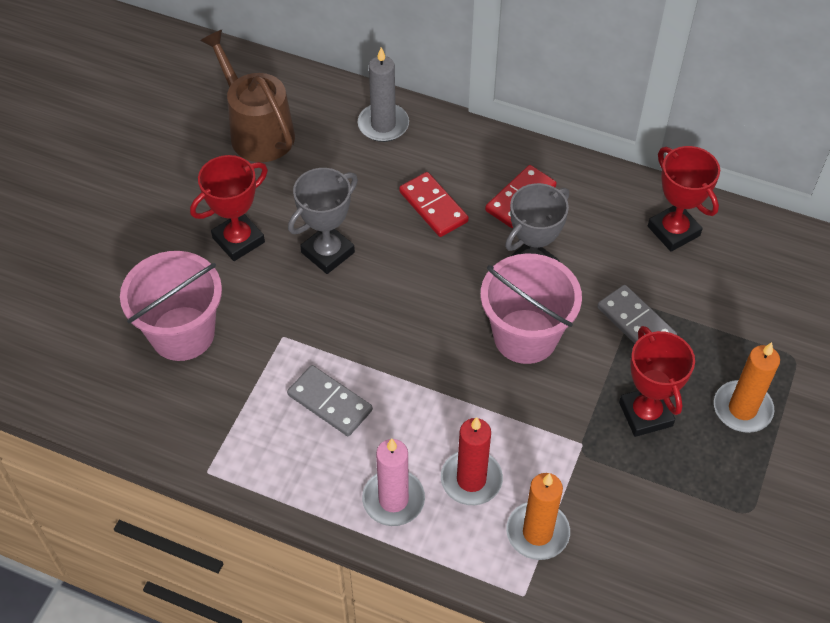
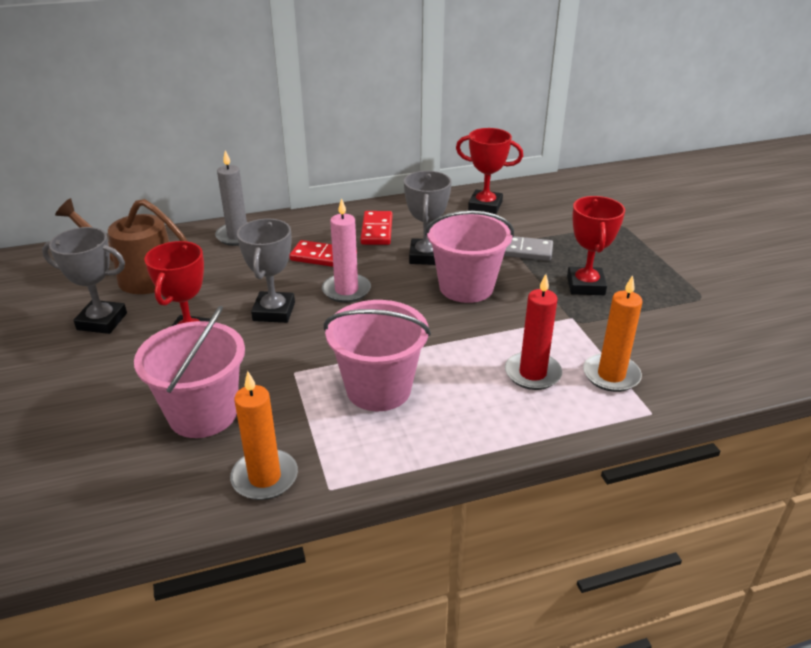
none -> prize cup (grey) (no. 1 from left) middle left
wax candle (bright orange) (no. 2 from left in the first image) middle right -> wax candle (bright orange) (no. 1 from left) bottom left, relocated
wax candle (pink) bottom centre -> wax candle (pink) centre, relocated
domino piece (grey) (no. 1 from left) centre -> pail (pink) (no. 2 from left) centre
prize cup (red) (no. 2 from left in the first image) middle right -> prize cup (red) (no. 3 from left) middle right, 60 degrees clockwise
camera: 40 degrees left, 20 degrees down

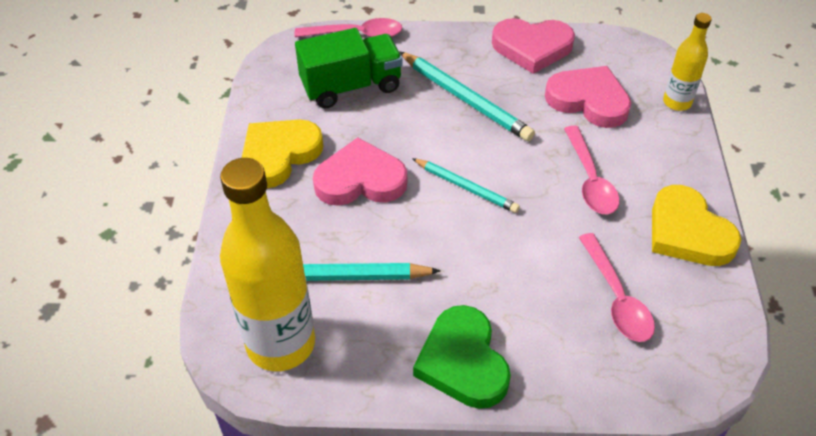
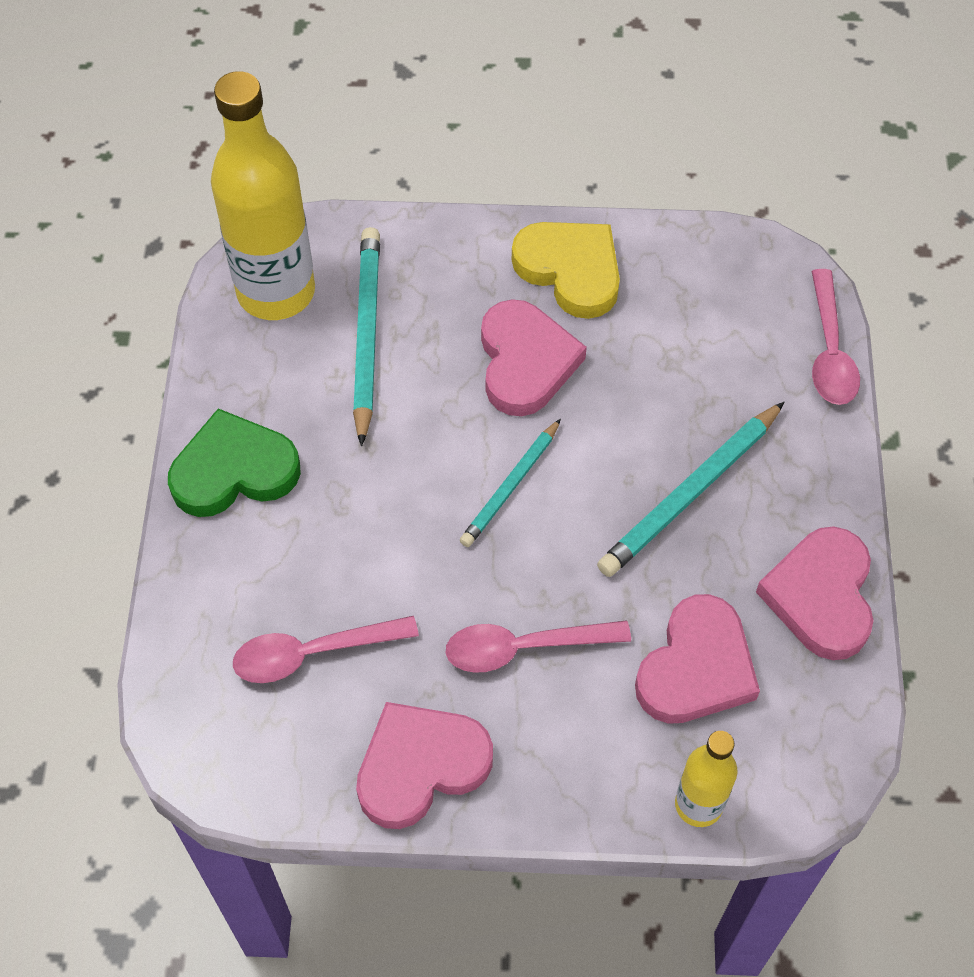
heart shape (yellow) (no. 2 from left) middle right -> heart shape (pink) (no. 1 from left) bottom centre
truck (green) top centre -> none
camera: 90 degrees right, 10 degrees up

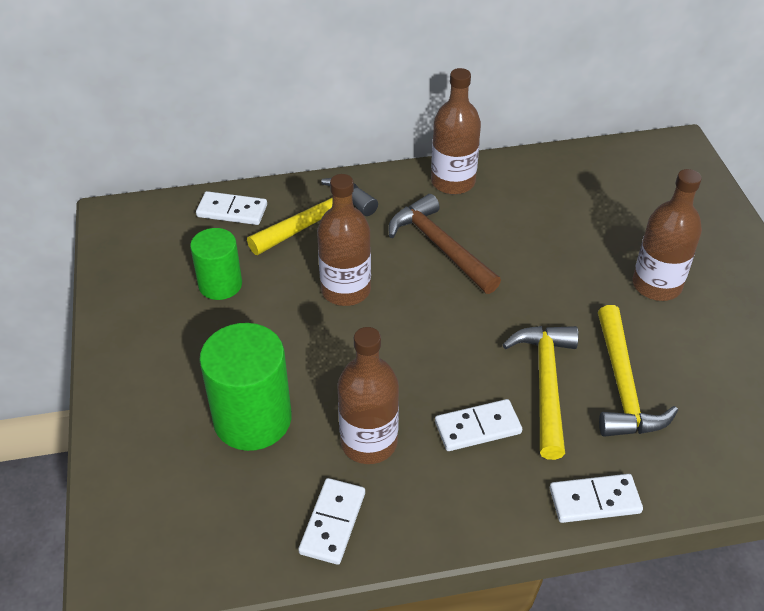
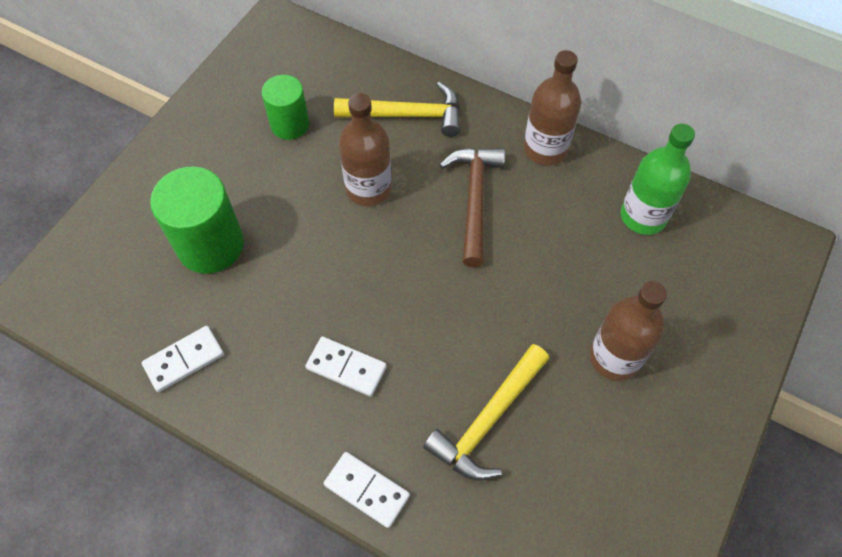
none -> drink bottle (green) top right
domino piece (pure white) (no. 1 from left) middle left -> none
drink bottle (brown) (no. 2 from left) centre -> none
carpenter's hammer (yellow) (no. 2 from left) middle right -> none
camera: 40 degrees right, 15 degrees up

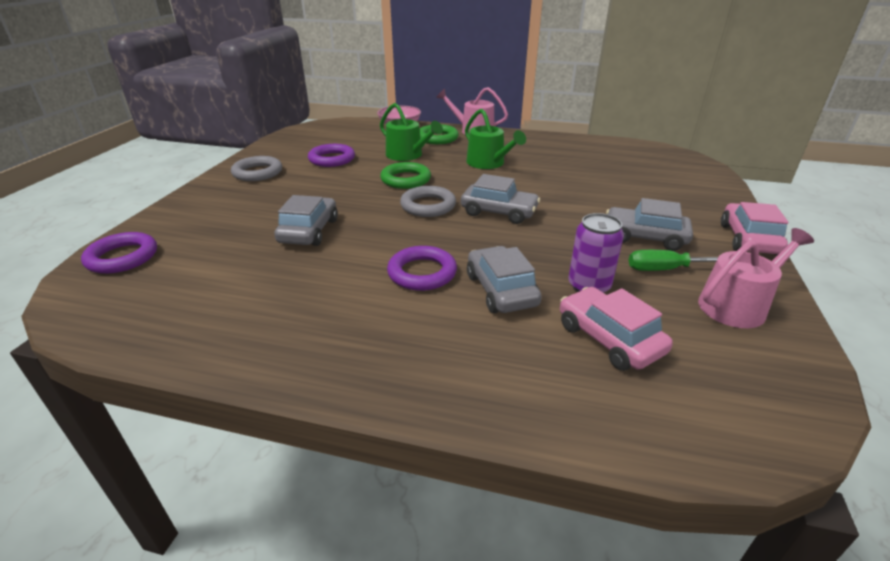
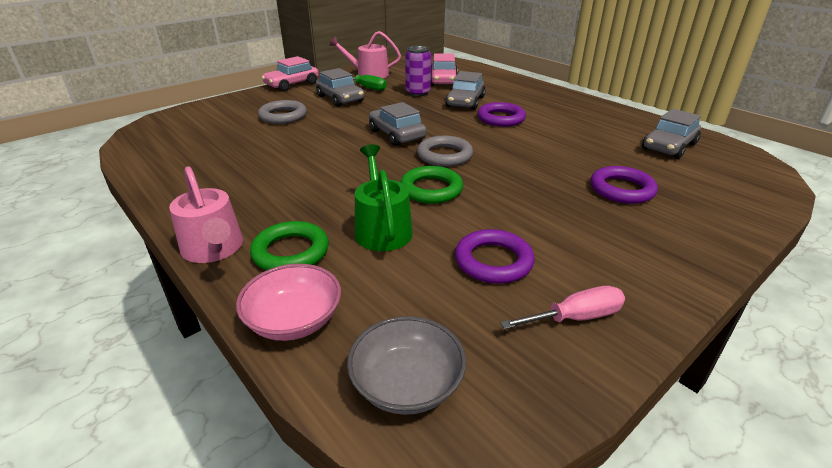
hoop (grey) (no. 1 from left) top left -> hoop (grey) (no. 1 from left) top centre, relocated
none -> serving bowl (grey) bottom centre
none -> flat screwdriver (pink) middle right
hoop (violet) (no. 1 from left in the first image) middle left -> hoop (violet) (no. 3 from left) middle right, relocated
toy car (grey) (no. 1 from left in the first image) centre -> toy car (grey) (no. 4 from left) top right, relocated
watering pot (green) (no. 2 from left) top centre -> none
camera: 145 degrees left, 0 degrees up

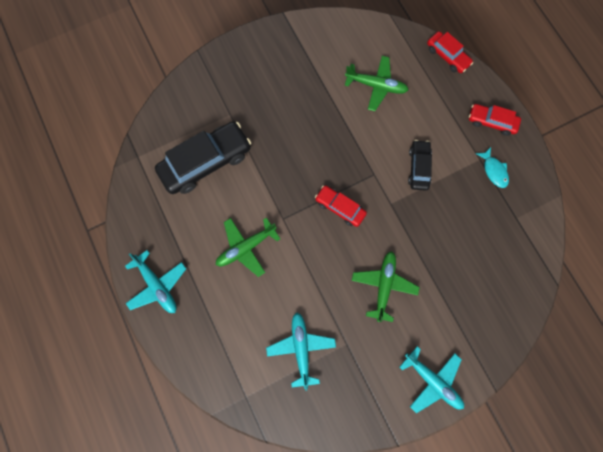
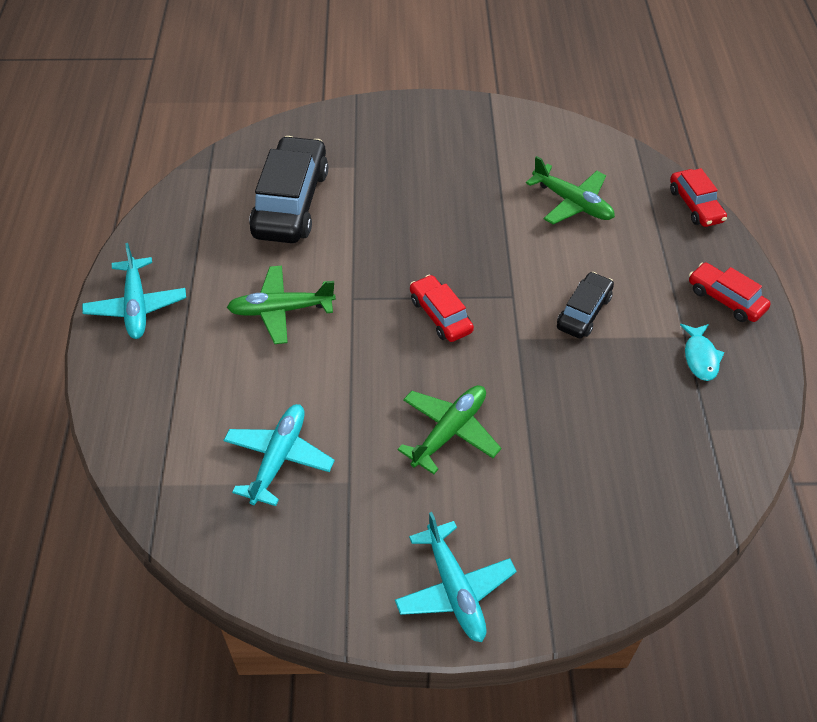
toy car (jet-black) (no. 1 from left) centre -> toy car (jet-black) (no. 1 from left) top centre, 75 degrees counterclockwise
camera: 25 degrees right, 25 degrees down

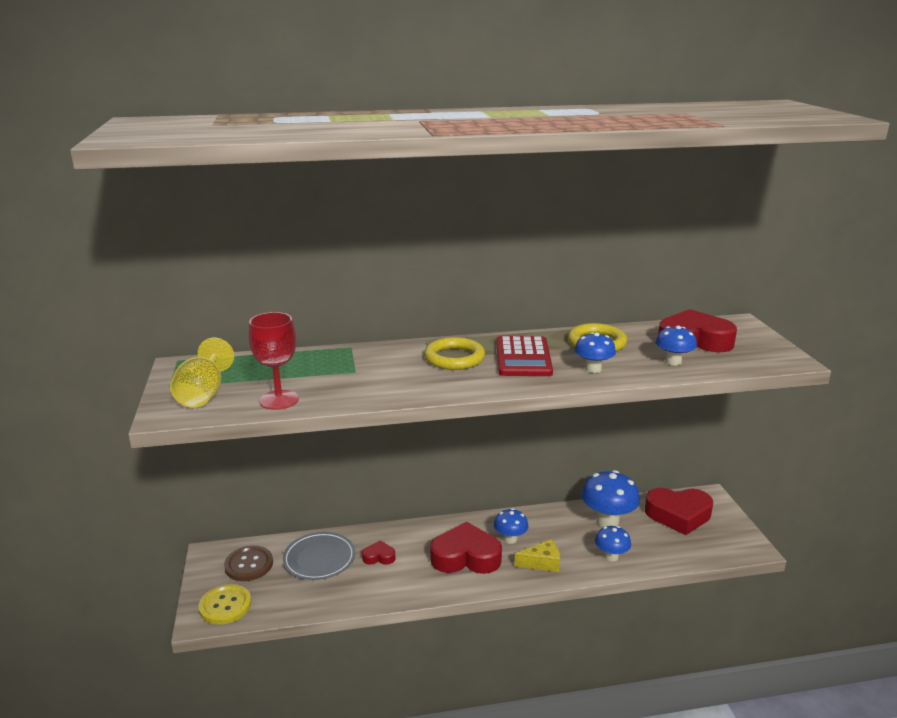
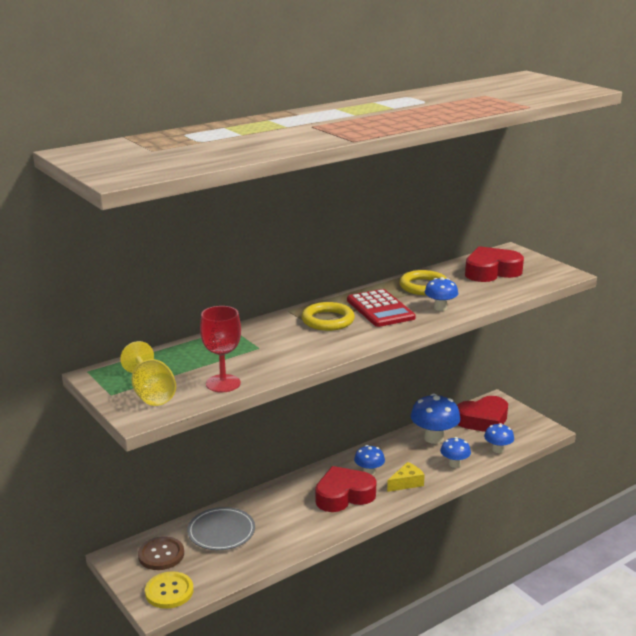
toadstool (blue) (no. 5 from left) middle right -> toadstool (blue) (no. 5 from left) bottom right, relocated
heart shape (red) (no. 1 from left) bottom centre -> none
camera: 25 degrees left, 0 degrees up

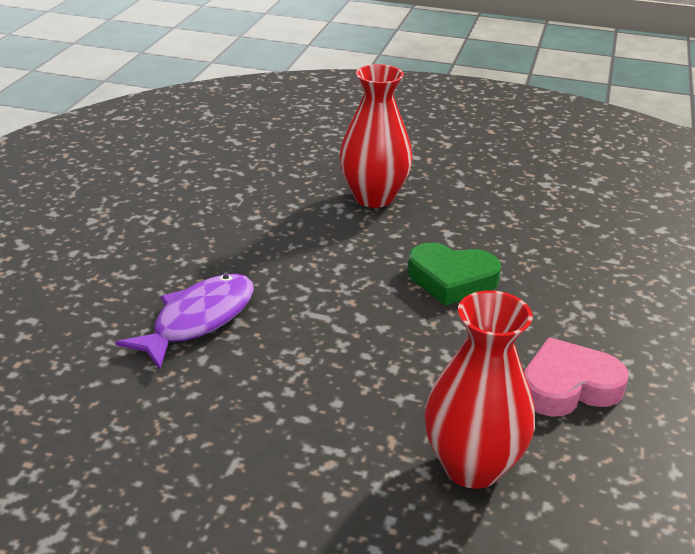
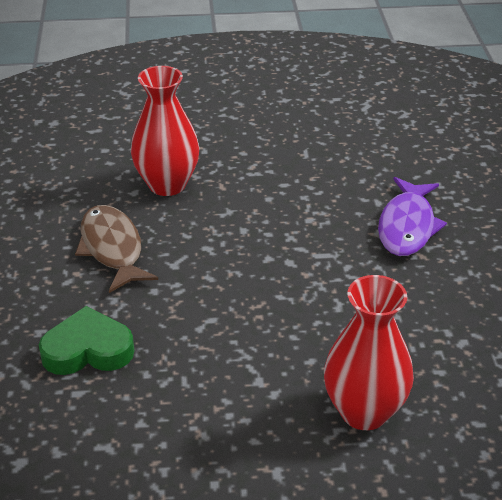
heart shape (green) centre -> heart shape (green) bottom left, relocated
heart shape (pink) bottom right -> toy fish (brown) middle left
camera: 160 degrees right, 5 degrees up

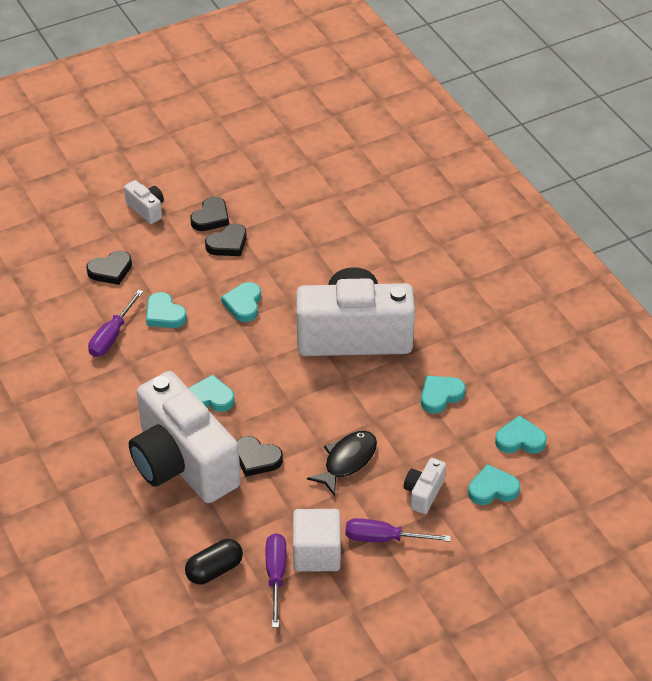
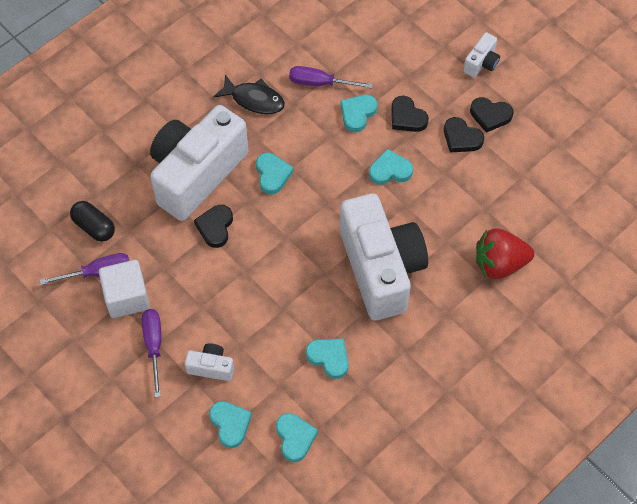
toy fish (jet-black) bottom centre -> toy fish (jet-black) top centre, relocated
heart shape (jet-black) (no. 1 from left in the first image) middle left -> heart shape (jet-black) (no. 2 from left) top centre, relocated
none -> strawberry (red) middle right
camera: 75 degrees right, 15 degrees up

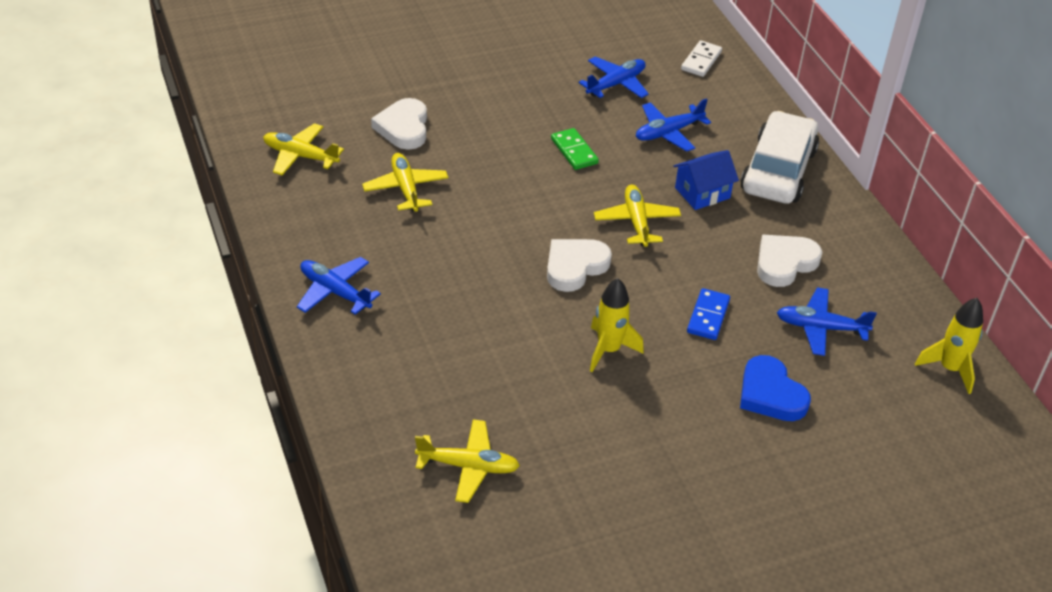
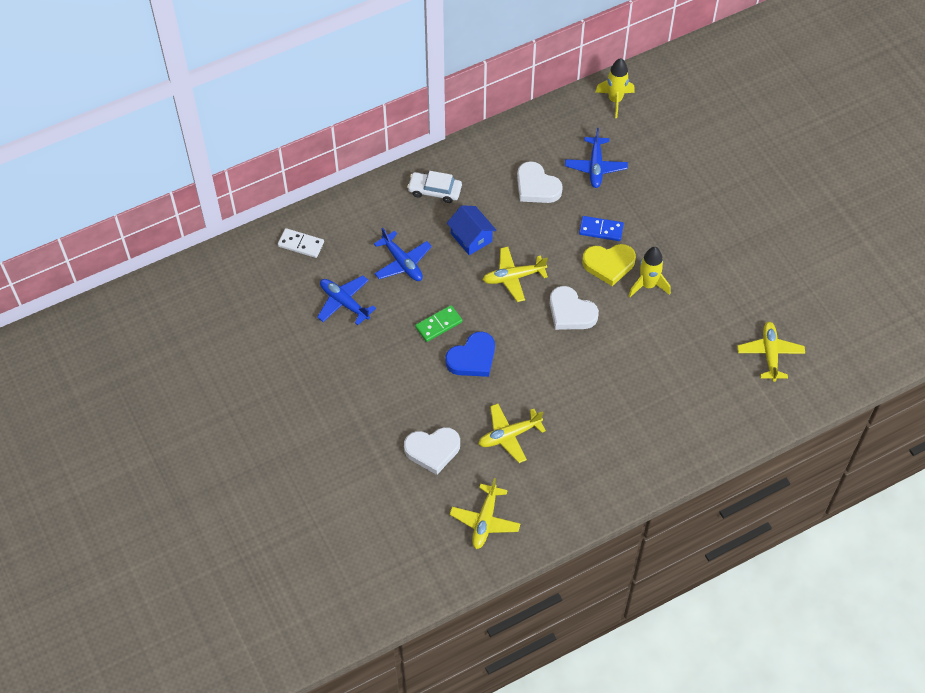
toy car (pure white) top right -> toy car (pure white) top centre, x0.56
heart shape (blue) middle right -> heart shape (blue) centre, relocated
none -> heart shape (yellow) centre
aeroplane (blue) (no. 1 from left) middle left -> none
camera: 95 degrees left, 15 degrees up

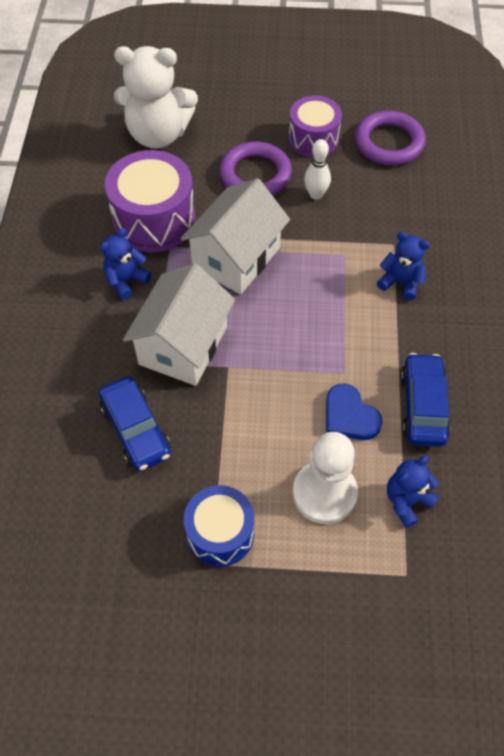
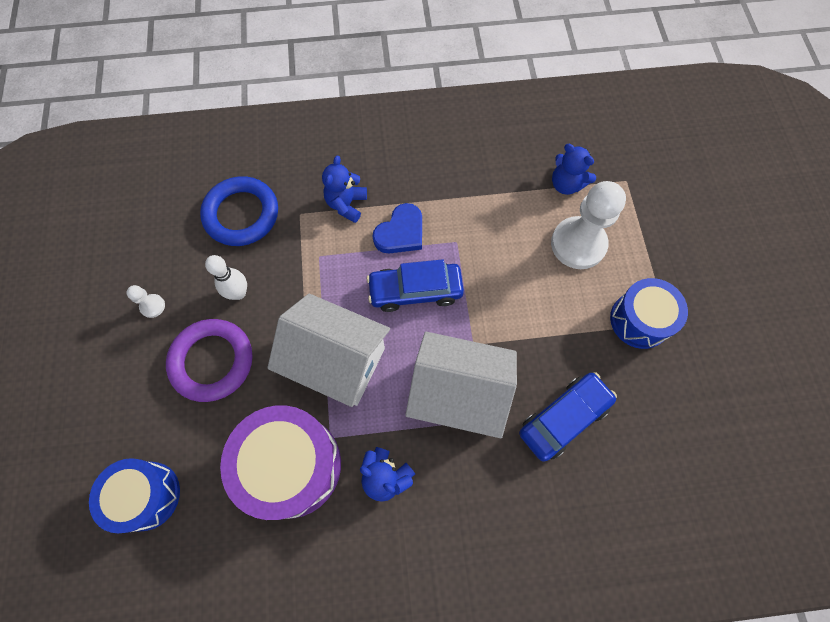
stuffed bear (pure white) top left -> toy drum (blue) (no. 1 from left) bottom left
toy drum (violet) (no. 2 from left) top centre -> chess pawn (pure white) (no. 1 from left) middle left
none -> hoop (blue) middle left
toy car (blue) (no. 2 from left in the first image) middle right -> toy car (blue) (no. 1 from left) centre, relocated
heart shape (blue) middle right -> heart shape (blue) centre, relocated
hoop (violet) (no. 2 from left) top right -> none
camera: 100 degrees left, 10 degrees up

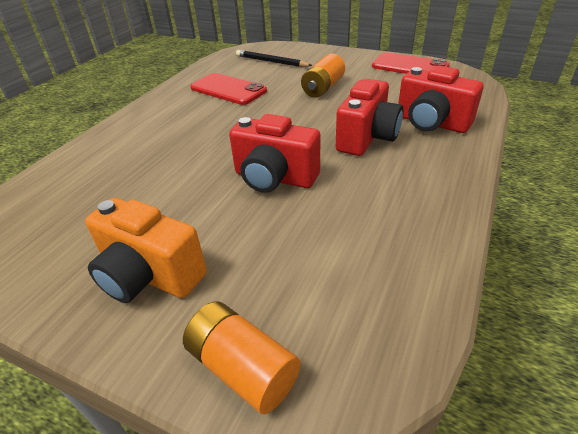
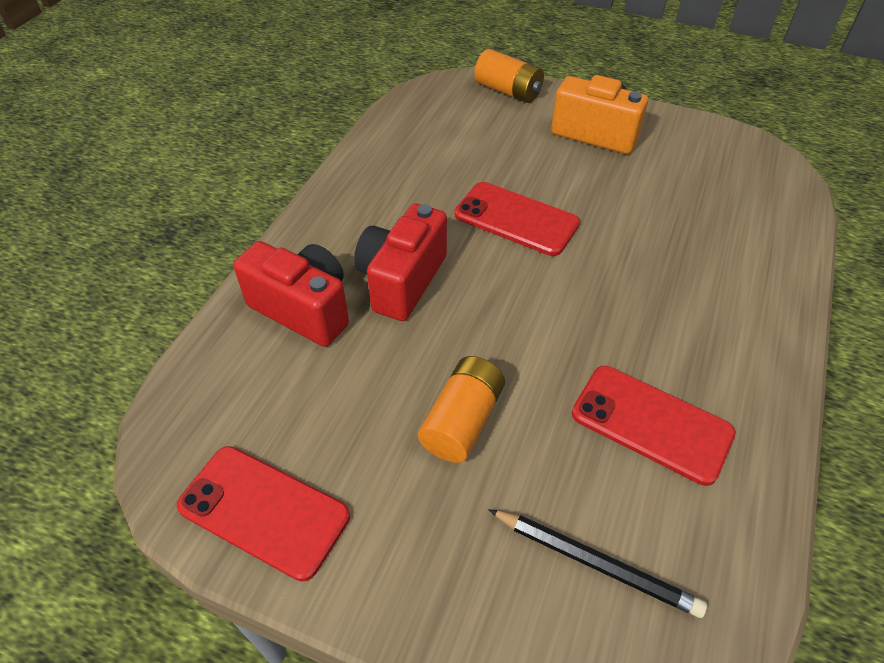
compact camera (red) (no. 1 from left) centre -> mobile phone (red) (no. 2 from left) top centre
camera: 175 degrees right, 10 degrees up

